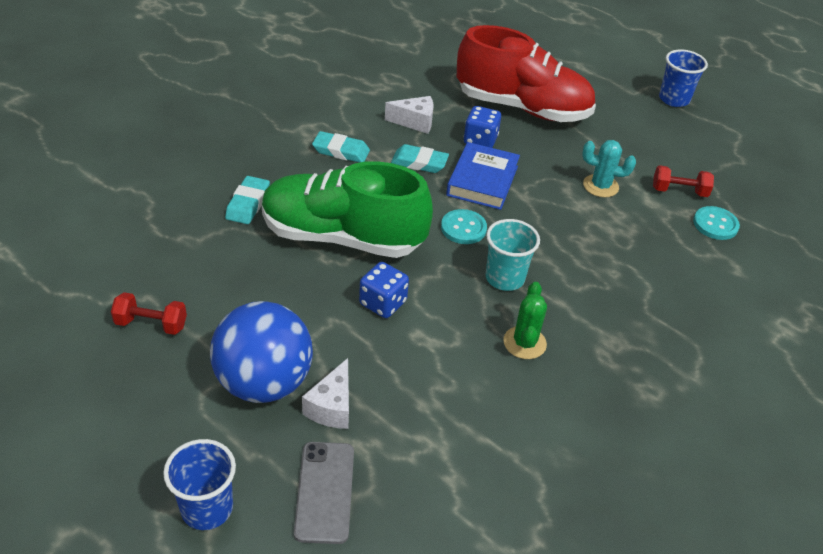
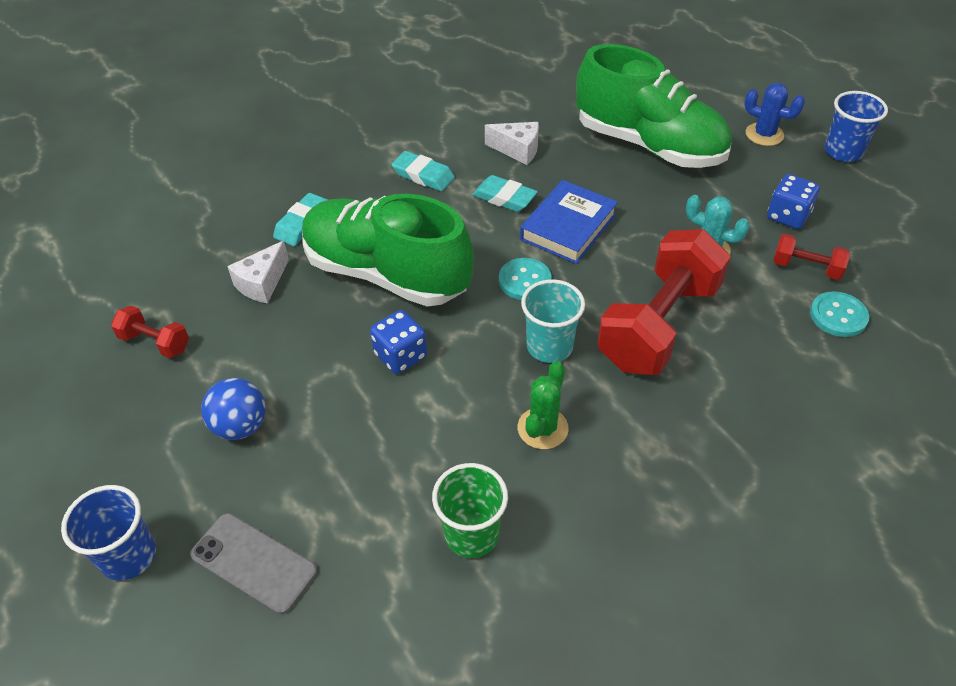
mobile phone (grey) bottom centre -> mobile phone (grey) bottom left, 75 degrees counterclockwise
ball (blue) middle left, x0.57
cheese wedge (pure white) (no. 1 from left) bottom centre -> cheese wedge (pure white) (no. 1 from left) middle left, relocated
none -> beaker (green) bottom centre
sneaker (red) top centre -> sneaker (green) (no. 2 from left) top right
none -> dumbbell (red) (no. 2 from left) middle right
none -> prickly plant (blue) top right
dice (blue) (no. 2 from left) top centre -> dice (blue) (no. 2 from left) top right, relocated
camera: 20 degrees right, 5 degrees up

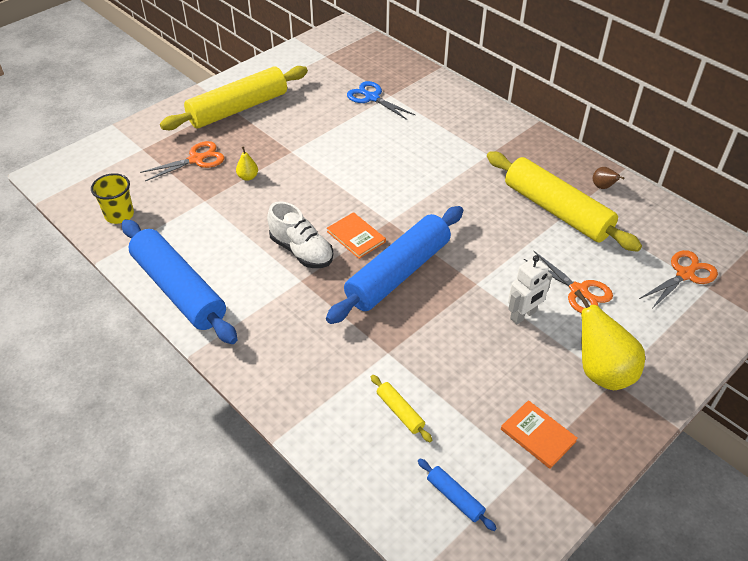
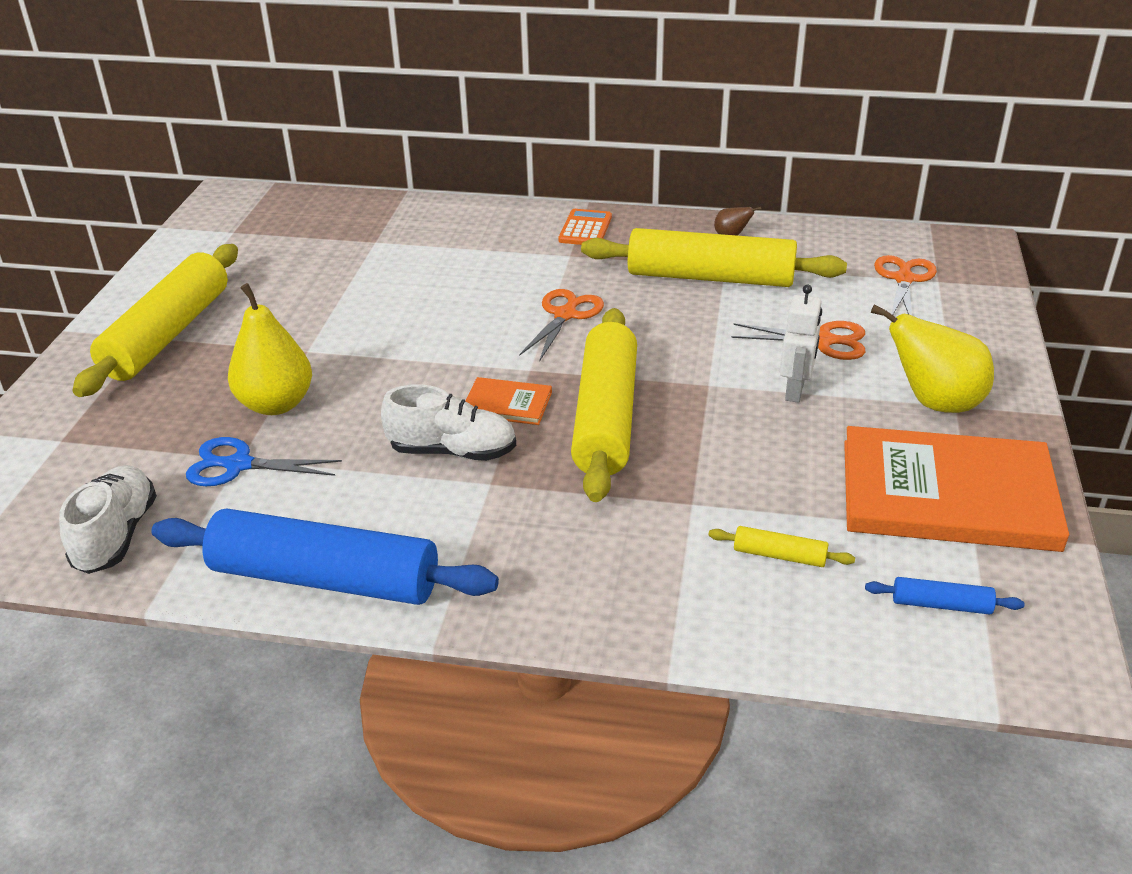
beaker (yellow) middle left -> sneaker (pure white) (no. 1 from left) middle left
pair of scissors (blue) top centre -> pair of scissors (blue) middle left, relocated
pear fruit (yellow) (no. 1 from left) top left -> pear fruit (yellow) (no. 1 from left) middle left, x2.20
pair of scissors (bright orange) (no. 1 from left) top left -> pair of scissors (bright orange) (no. 1 from left) centre, relocated
none -> calculator (bright orange) top centre
dough roller (blue) (no. 2 from left) centre -> dough roller (yellow) (no. 2 from left) centre
hardcover (bright orange) (no. 2 from left) bottom right -> hardcover (bright orange) (no. 2 from left) middle right, x2.29
camera: 35 degrees left, 10 degrees down

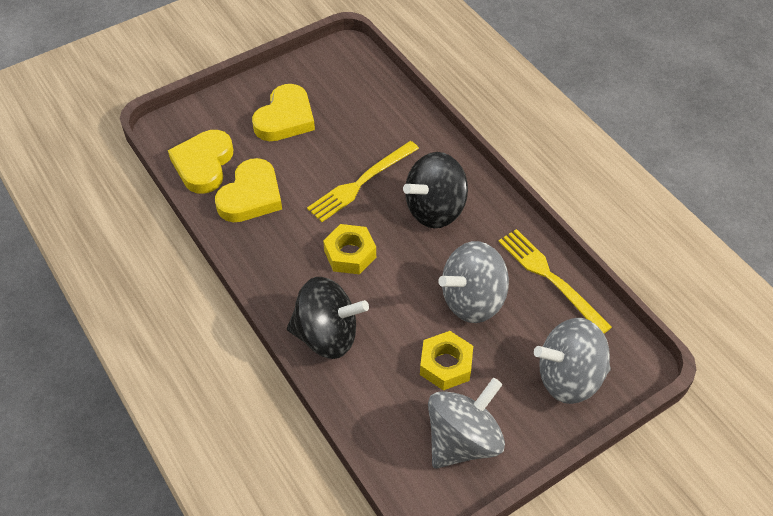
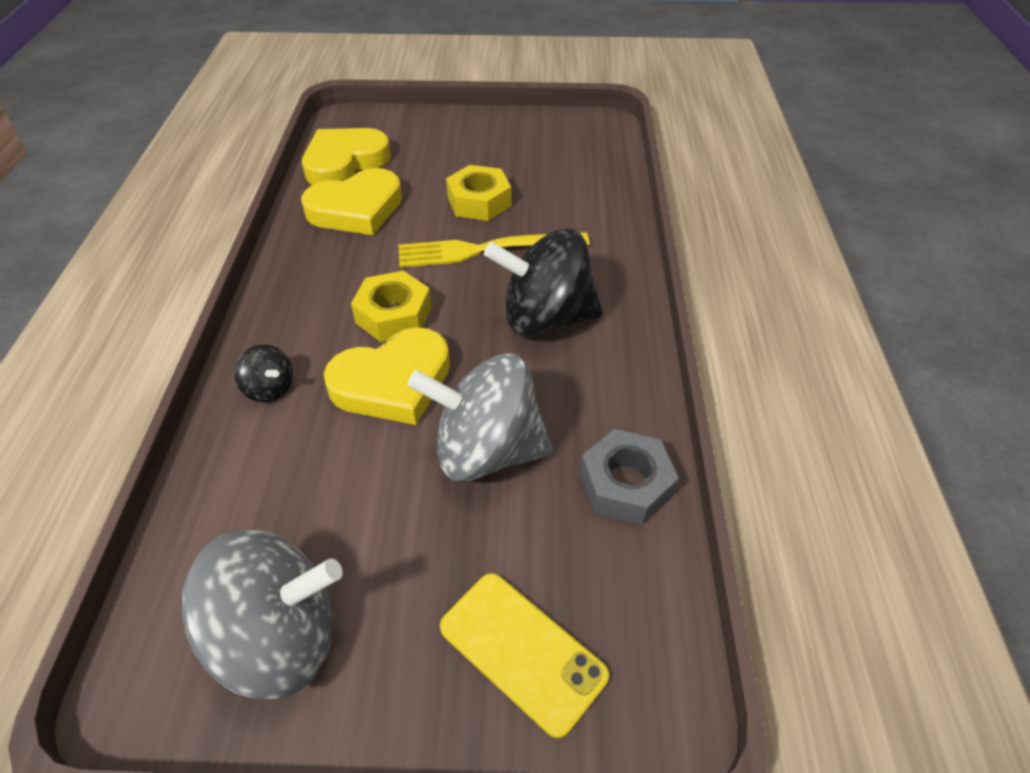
whirligig (jet-black) (no. 1 from left) centre -> whirligig (jet-black) (no. 1 from left) middle left, x0.46
heart shape (yellow) (no. 3 from left) top centre -> heart shape (yellow) (no. 3 from left) centre, relocated
whirligig (grey) (no. 3 from left) bottom right -> mobile phone (yellow) bottom centre
hexagon nut (yellow) (no. 2 from left) bottom centre -> hexagon nut (yellow) (no. 2 from left) top centre, relocated
fork (yellow) (no. 2 from left) middle right -> hexagon nut (grey) centre
camera: 35 degrees right, 5 degrees down

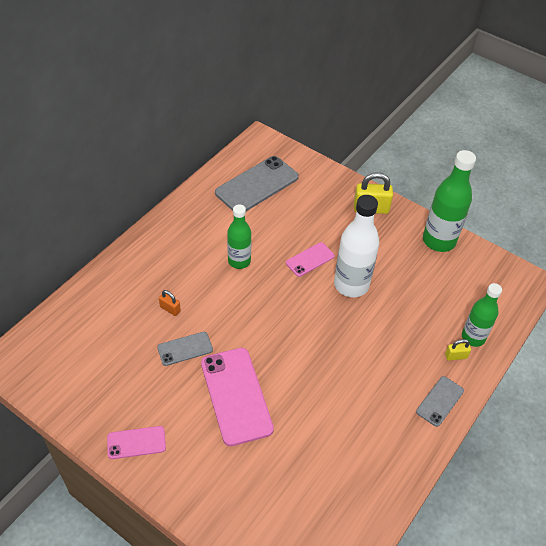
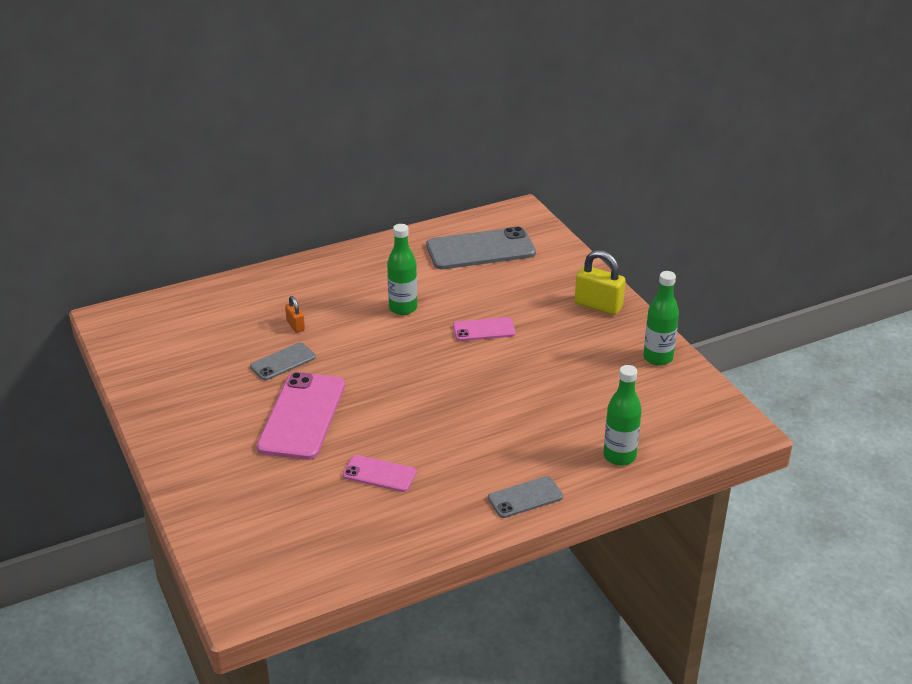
mobile phone (grey) (no. 1 from left) centre -> mobile phone (grey) (no. 1 from left) middle left, 45 degrees counterclockwise
mobile phone (pink) (no. 1 from left in the first image) bottom left -> mobile phone (pink) (no. 2 from left) bottom centre, relocated
drink bottle (green) (no. 2 from left in the first image) middle right -> drink bottle (green) (no. 3 from left) middle right, x0.65
drink bottle (pure white) centre -> none
small lock (yellow) (no. 2 from left) middle right -> none
camera: 30 degrees right, 15 degrees down

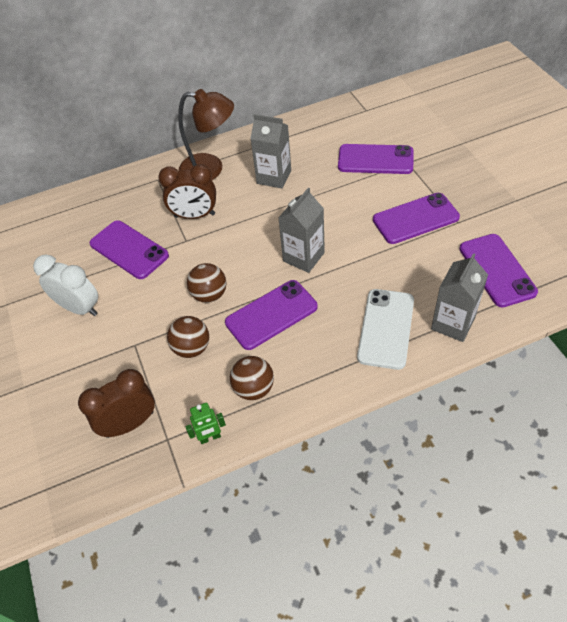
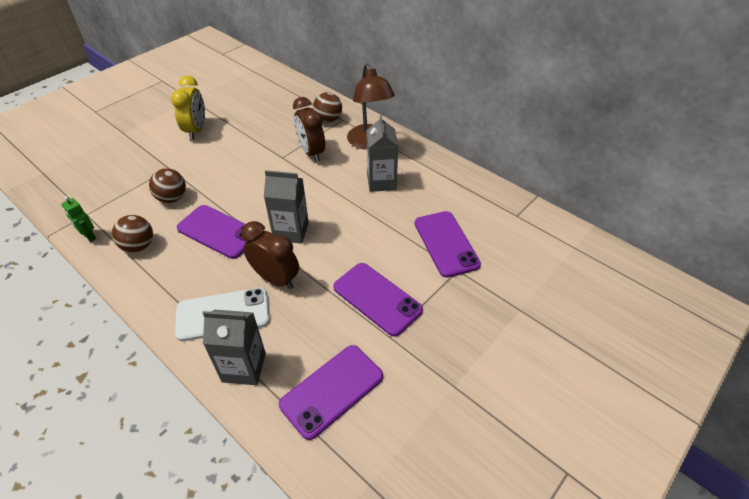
clock (pure white) middle left -> clock (yellow) top left
clock (brown) (no. 1 from left) middle left -> clock (brown) (no. 1 from left) centre, relocated
ball (brown) (no. 2 from left in the first image) centre -> ball (brown) (no. 3 from left) top centre, relocated
mobile phone (violet) (no. 1 from left) middle left -> none
camera: 60 degrees right, 5 degrees down

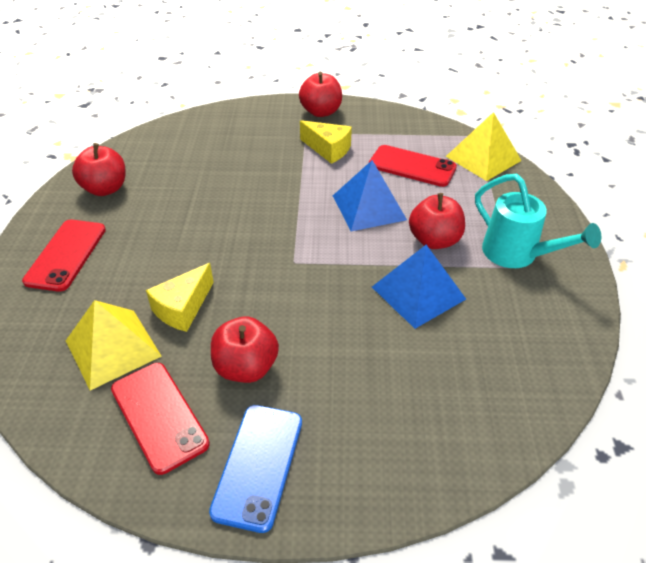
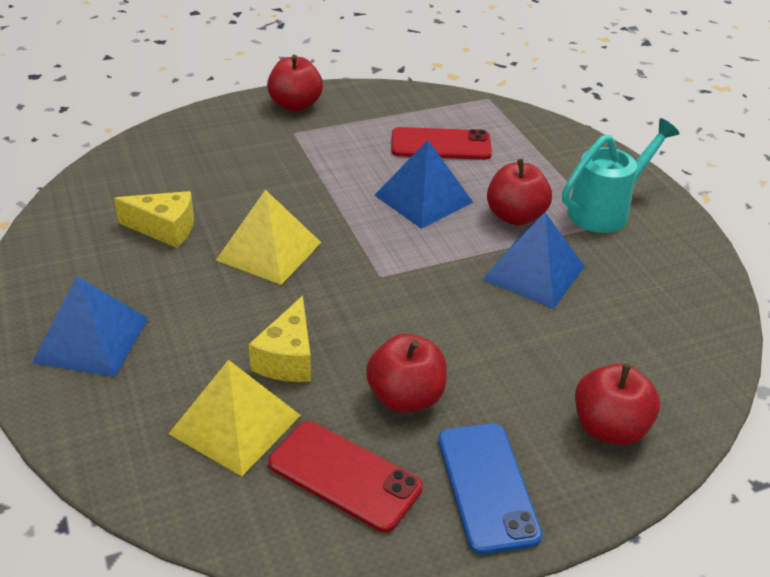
mobile phone (red) (no. 1 from left) middle left -> solid pyramid (blue) (no. 1 from left) middle left
cheese wedge (yellow) (no. 2 from left in the first image) top centre -> cheese wedge (yellow) (no. 1 from left) middle left, relocated
solid pyramid (yellow) (no. 2 from left) top right -> solid pyramid (yellow) (no. 2 from left) centre, relocated
watering pot (turquoise) middle right -> watering pot (turquoise) top right, 60 degrees counterclockwise
apple fruit (red) (no. 1 from left in the first image) top left -> apple fruit (red) (no. 4 from left) bottom right, relocated
camera: 25 degrees left, 5 degrees down

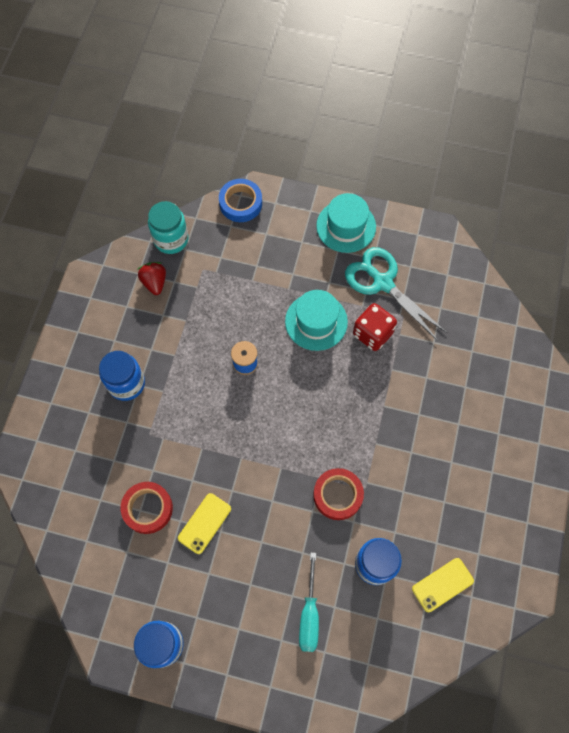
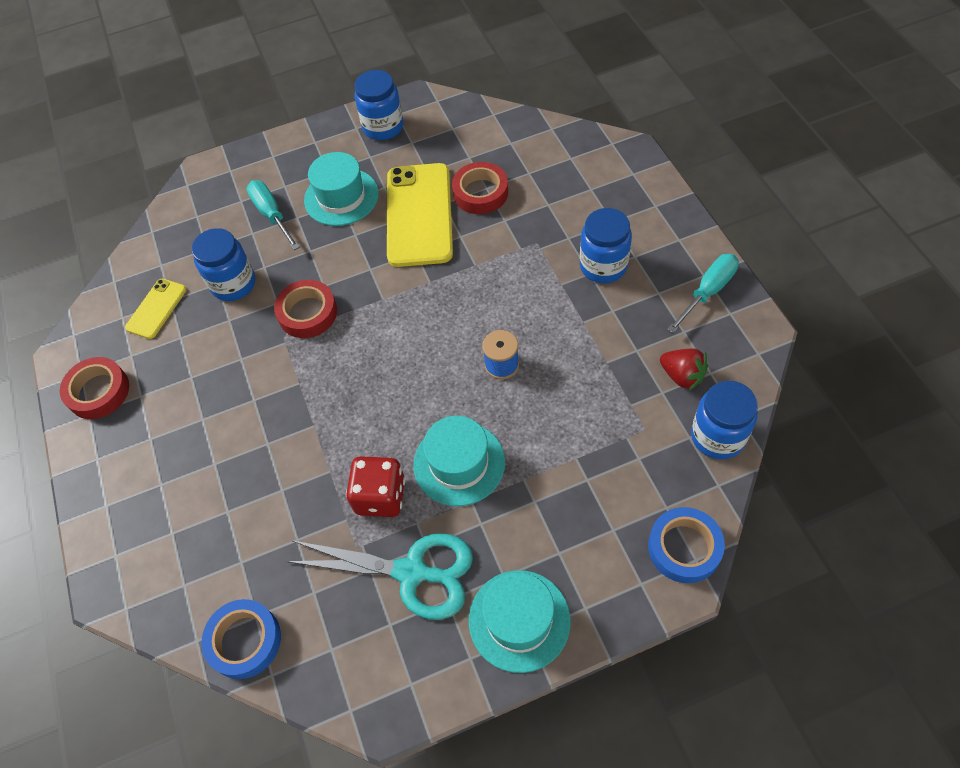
none -> roll of tape (red) (no. 1 from left) middle left
none -> roll of tape (blue) (no. 1 from left) bottom left
none -> top hat (turquoise) (no. 1 from left) top centre
mobile phone (yellow) (no. 1 from left in the first image) bottom centre -> mobile phone (yellow) (no. 2 from left) top centre, x1.97
none -> flat screwdriver (turquoise) (no. 2 from left) middle right
jar (turquoise) top left -> jar (blue) (no. 4 from left) middle right
camera: 150 degrees right, 10 degrees down

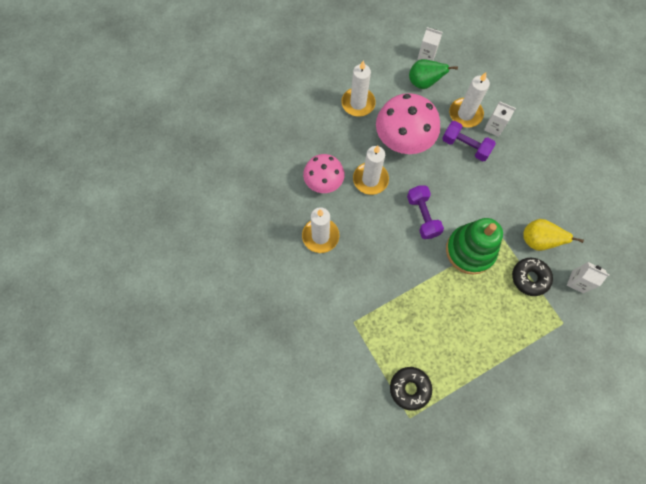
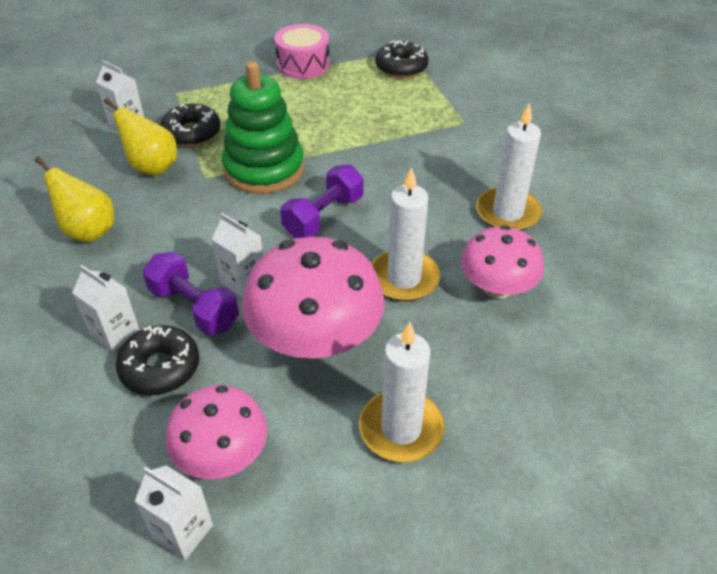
none -> pear fruit (yellow) (no. 1 from left) middle left
wax candle (pure white) (no. 4 from left) top right -> glazed donut (jet-black) (no. 1 from left) middle left
pear fruit (green) top right -> toadstool (pink) (no. 1 from left) bottom left
none -> juice carton (pure white) (no. 4 from left) middle left
none -> toy drum (pink) top centre
dumbbell (violet) (no. 1 from left in the first image) centre -> dumbbell (violet) (no. 2 from left) centre, 45 degrees clockwise
camera: 170 degrees left, 25 degrees down

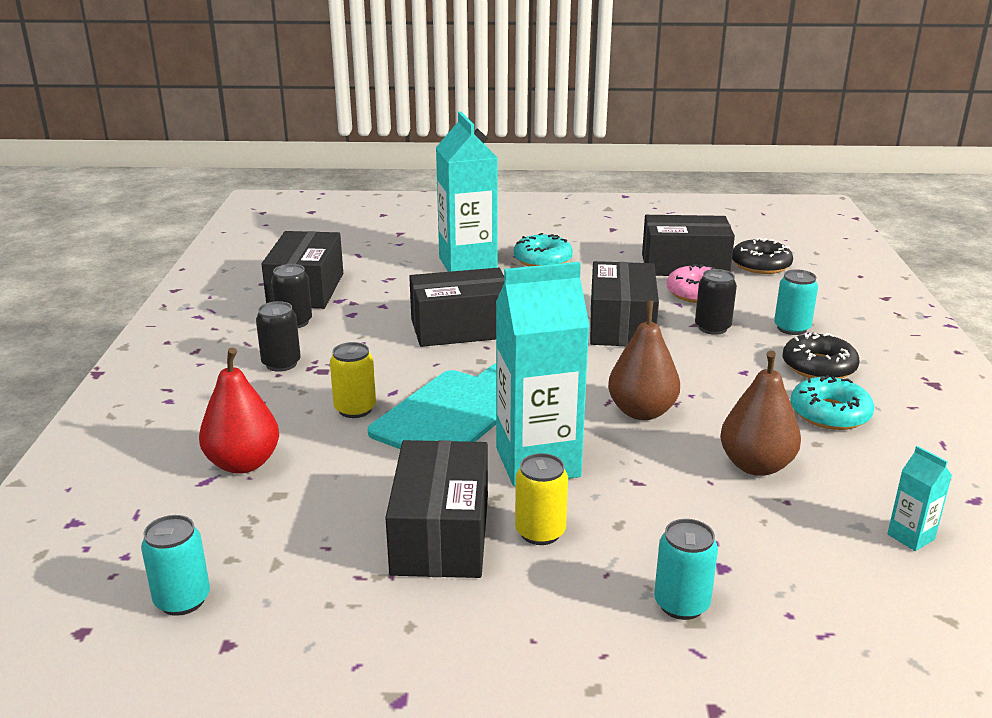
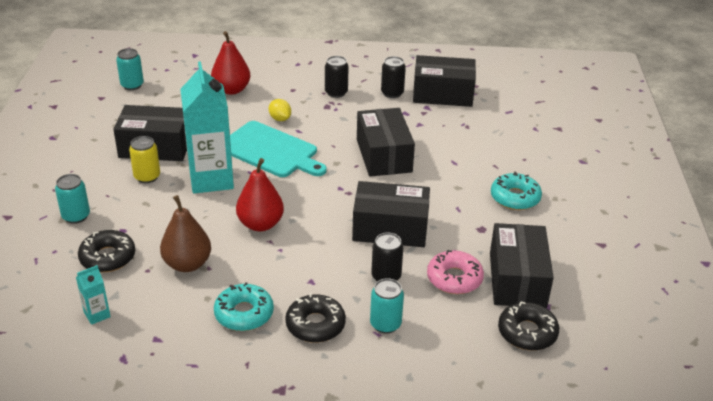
none -> glazed donut (jet-black) (no. 1 from left) middle left
pear fruit (brown) (no. 1 from left) centre -> pear fruit (red) (no. 2 from left) centre
can (yellow) (no. 1 from left) centre -> toy lemon (yellow) top centre
juice carton (turquoise) (no. 1 from left) top centre -> none
camera: 90 degrees right, 10 degrees up

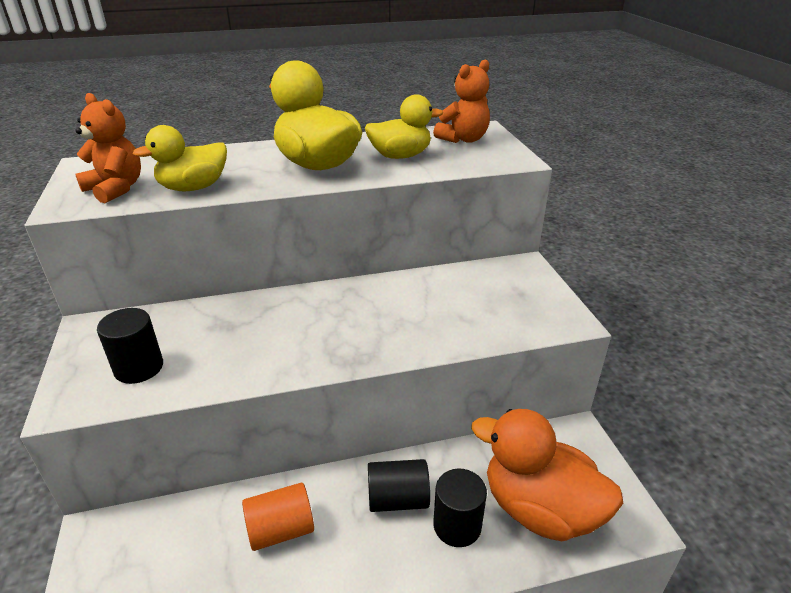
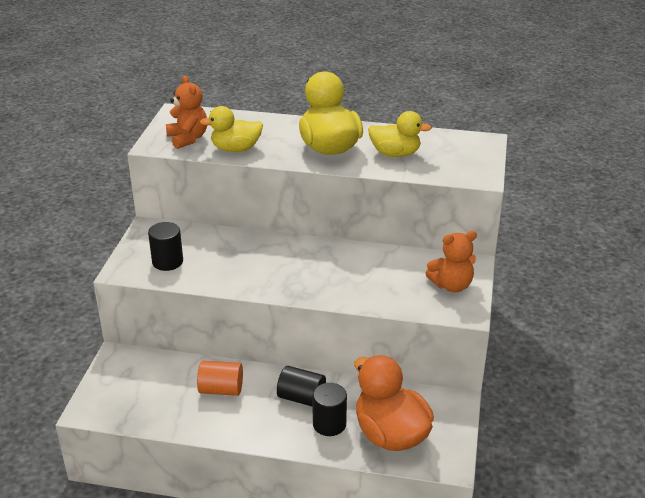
stuffed bear (bright orange) (no. 2 from left) top centre -> stuffed bear (bright orange) (no. 2 from left) middle right, relocated
camera: 25 degrees right, 0 degrees up

